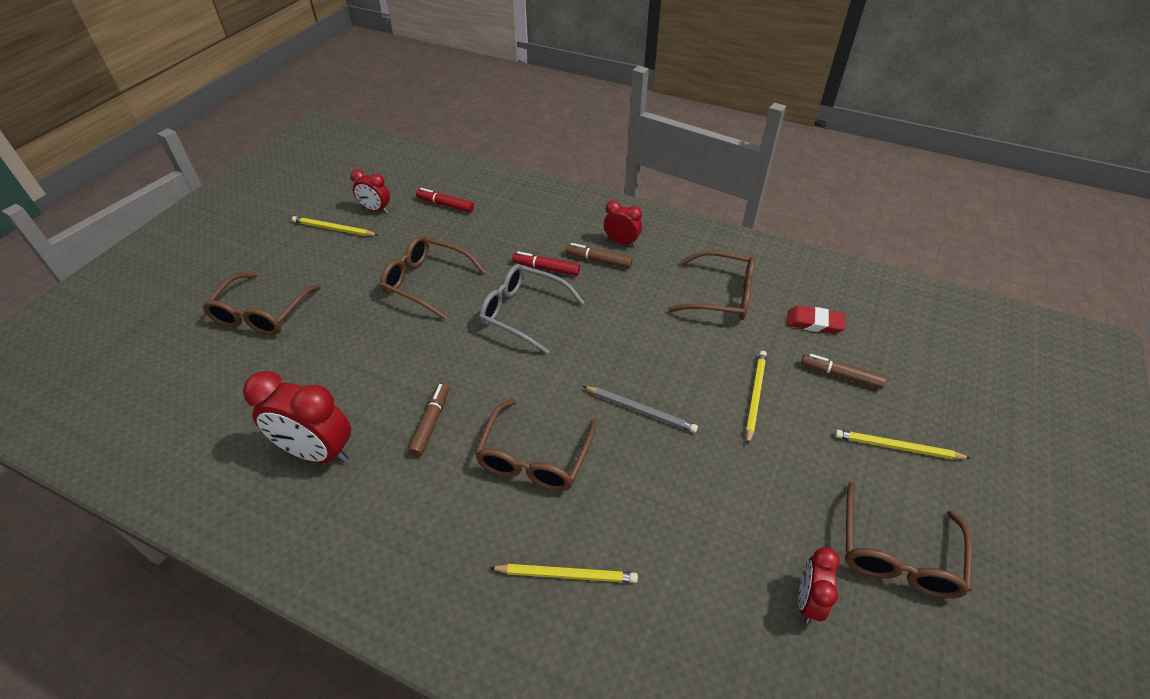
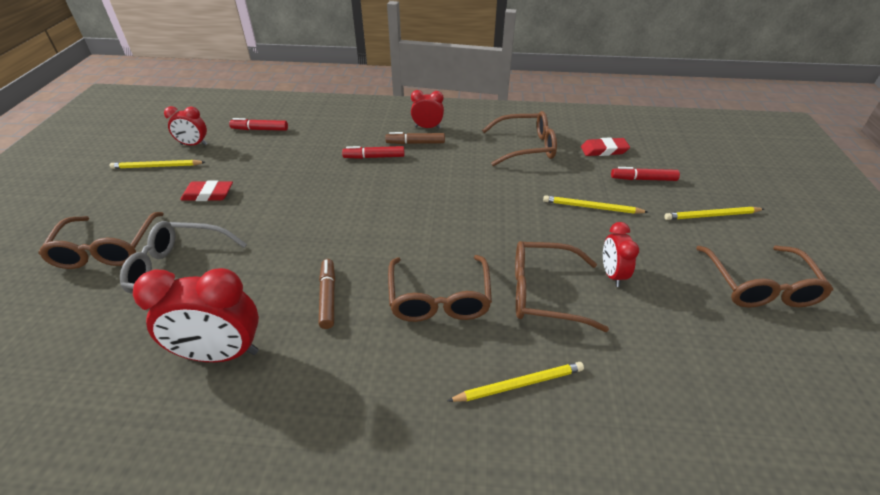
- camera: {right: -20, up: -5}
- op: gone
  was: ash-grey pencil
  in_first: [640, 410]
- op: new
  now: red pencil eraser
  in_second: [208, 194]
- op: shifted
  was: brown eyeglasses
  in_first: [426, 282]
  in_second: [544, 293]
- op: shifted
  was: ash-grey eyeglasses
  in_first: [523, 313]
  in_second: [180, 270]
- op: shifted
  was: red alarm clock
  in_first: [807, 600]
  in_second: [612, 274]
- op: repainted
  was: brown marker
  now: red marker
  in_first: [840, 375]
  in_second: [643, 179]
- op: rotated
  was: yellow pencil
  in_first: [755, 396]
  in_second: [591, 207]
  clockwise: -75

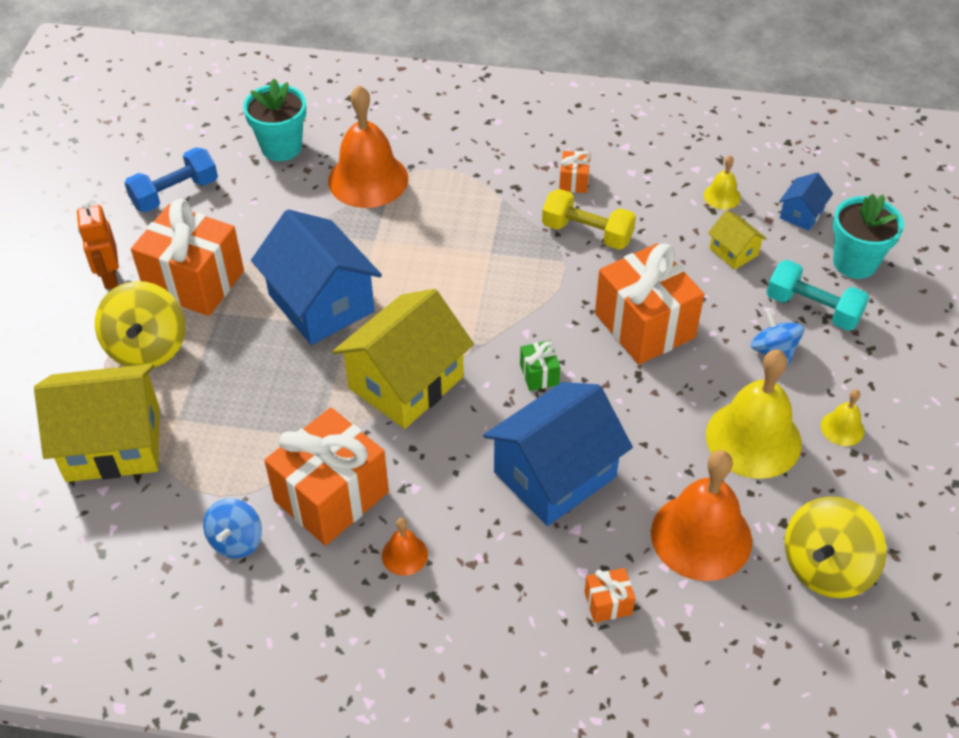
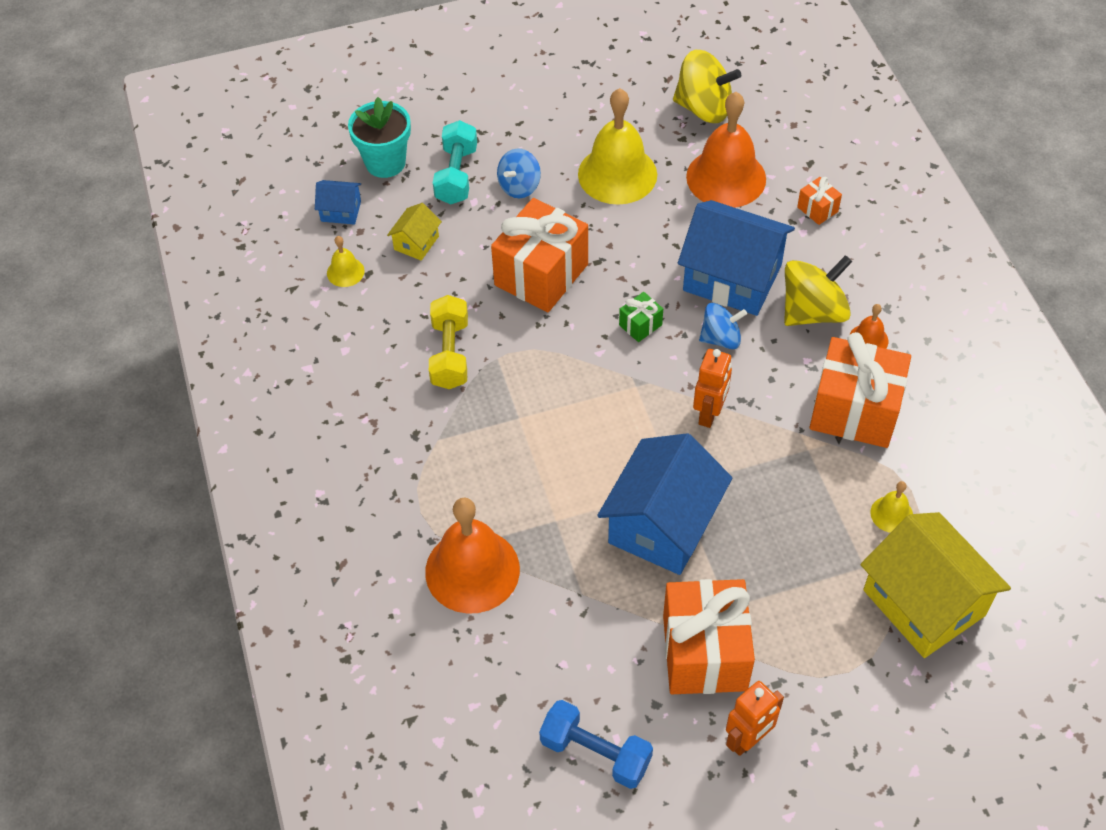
- camera: {right: -115, up: 5}
- op: gone
  was: teal flower pot
  in_first: [281, 147]
- op: gone
  was: bright orange present
  in_first: [574, 181]
- op: shifted
  was: yellow spinning top
  in_first: [147, 347]
  in_second: [813, 311]
- op: shifted
  was: royal blue spinning top
  in_first: [236, 540]
  in_second: [721, 338]
- op: shifted
  was: yellow bell
  in_first: [842, 428]
  in_second: [891, 514]
- op: swapped
  was: yellow cottage
  now: bright orange robot
  in_first: [406, 382]
  in_second: [709, 414]

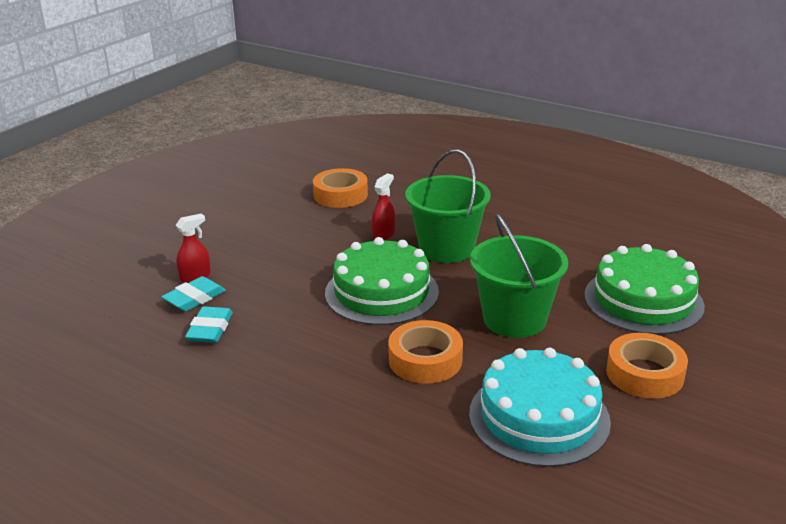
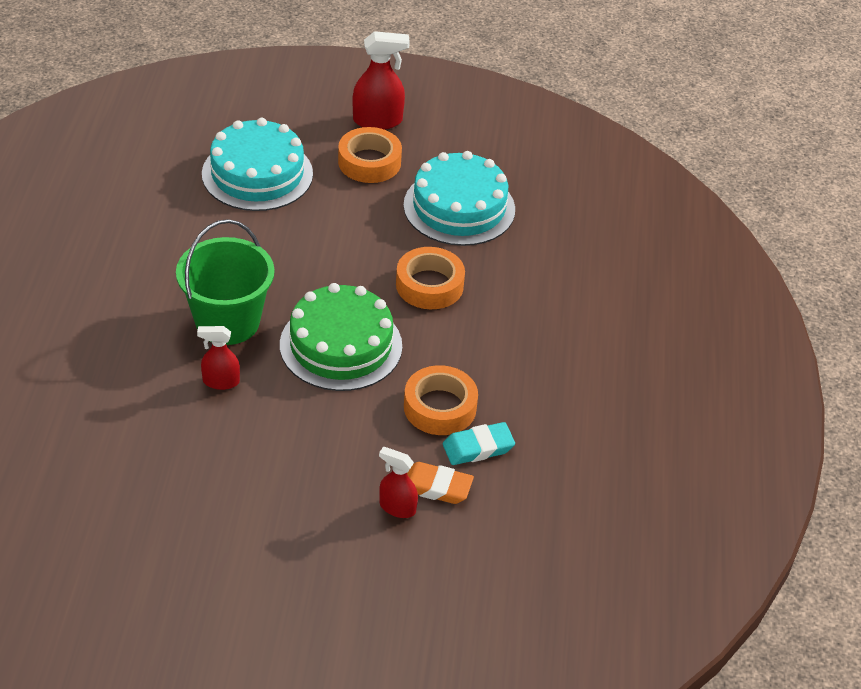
- camera: {right: -120, up: 15}
- op: gone
  was: green bucket
  in_first: [514, 319]
- op: new
  now: red spray bottle
  in_second: [378, 121]
- op: shifted
  was: bright orange sticky tape
  in_first: [340, 195]
  in_second: [440, 407]
- op: repainted
  was: teal pencil eraser
  now: bright orange pencil eraser
  in_first: [194, 298]
  in_second: [436, 487]
- op: repainted
  was: green gateau
  now: teal gateau
  in_first: [643, 300]
  in_second: [257, 174]

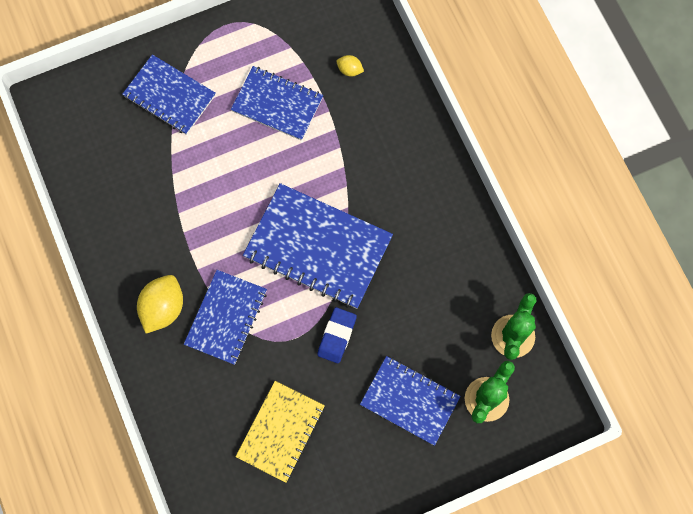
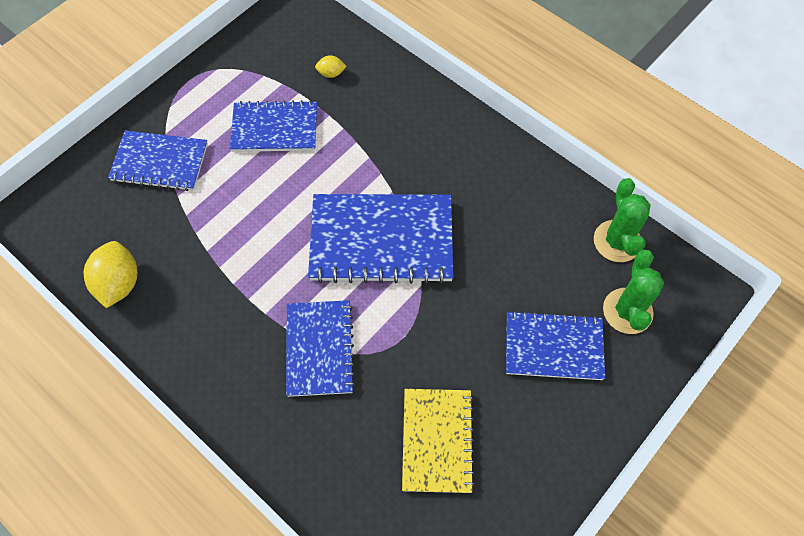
- camera: {right: -25, up: -10}
- op: gone
  was: royal blue pencil eraser
  in_first: [337, 336]
- op: shifted
  was: yellow lemon
  in_first: [163, 308]
  in_second: [119, 283]

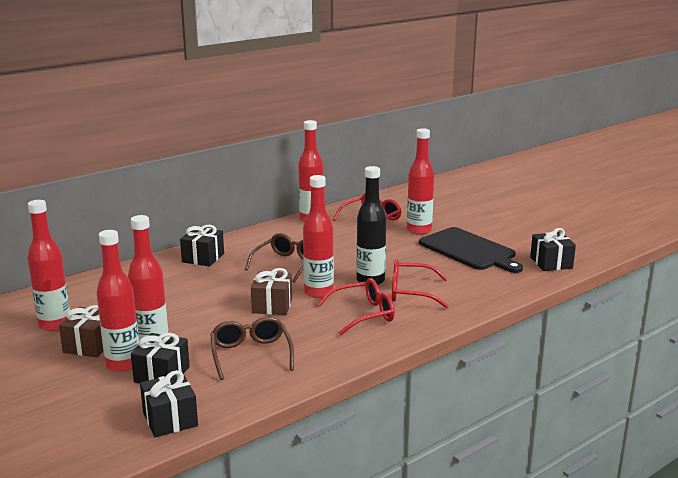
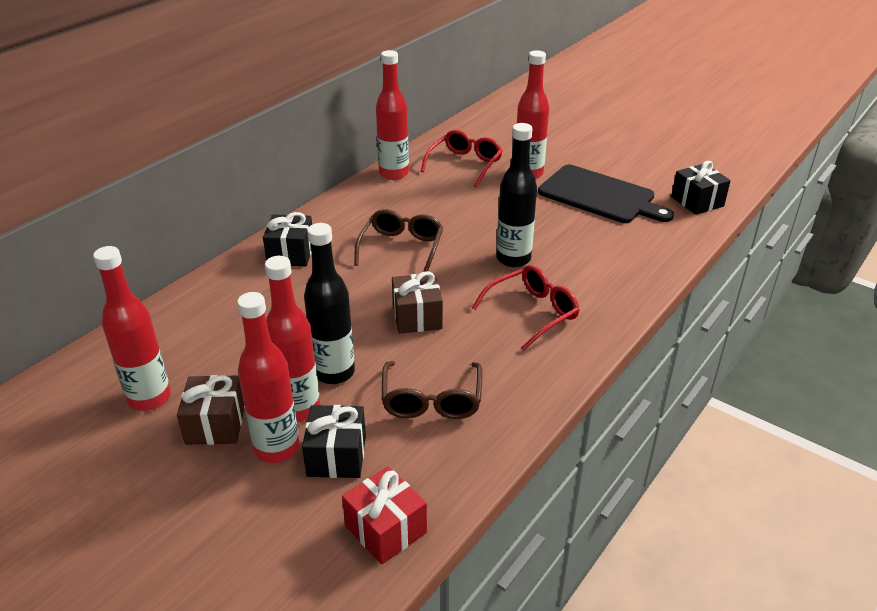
- camera: {right: -15, up: 15}
- op: gone
  was: red drink bottle
  in_first: [318, 292]
- op: gone
  was: red eyeglasses
  in_first: [410, 292]
- op: new
  now: jet-black drink bottle
  in_second: [334, 372]
- op: repainted
  was: jet-black present
  now: red present
  in_first: [170, 419]
  in_second: [385, 529]
- op: rotated
  was: brown eyeglasses
  in_first: [251, 354]
  in_second: [431, 400]
  clockwise: -150

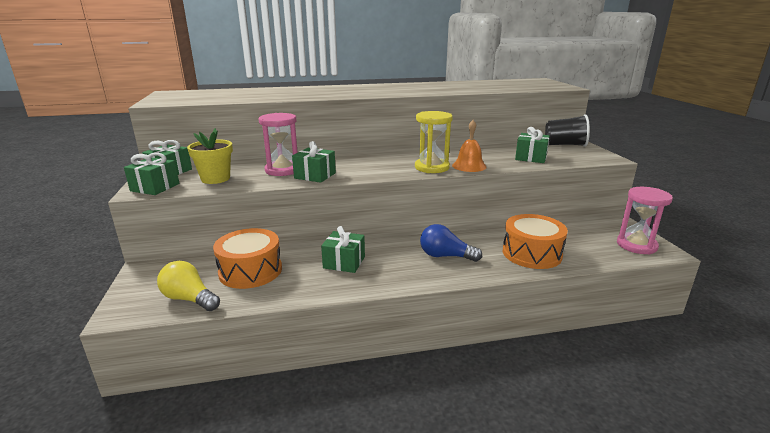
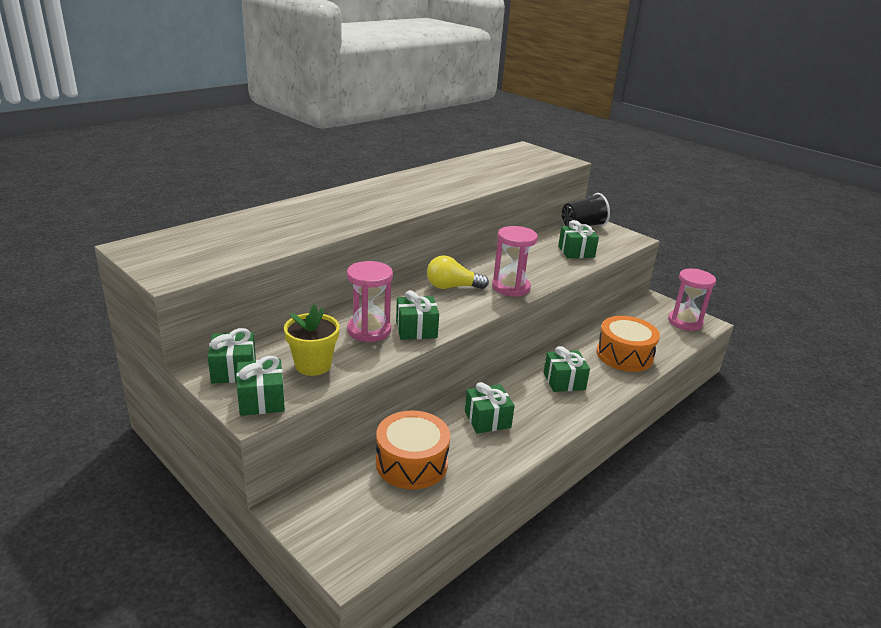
- camera: {right: -35, up: 5}
- op: gone
  was: bright orange bell
  in_first: [469, 166]
- op: shifted
  was: yellow bulb
  in_first: [189, 299]
  in_second: [452, 287]
- op: swapped
  was: royal blue bulb
  now: green present
  in_first: [445, 256]
  in_second: [564, 381]
- op: repainted
  was: yellow hourglass
  now: pink hourglass
  in_first: [432, 167]
  in_second: [511, 287]

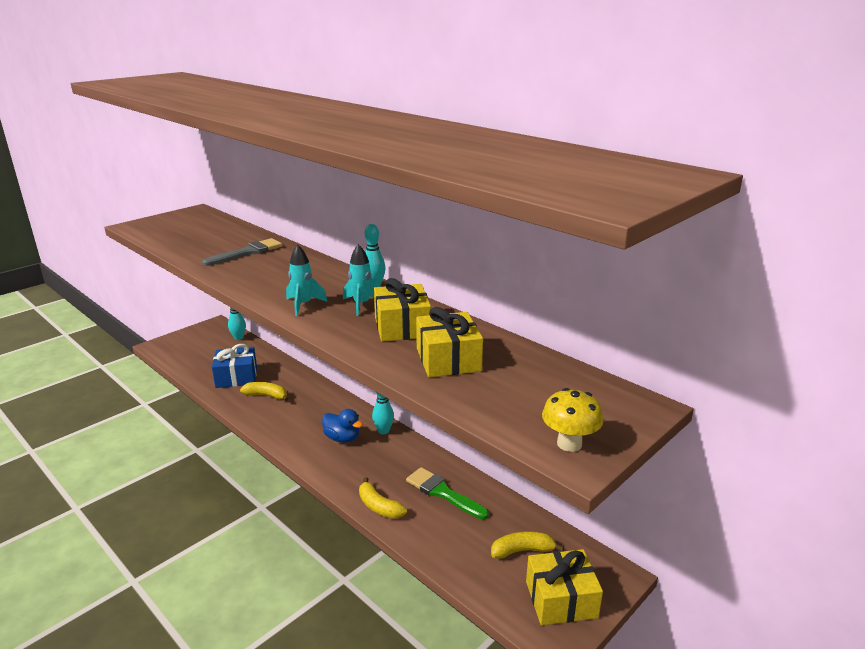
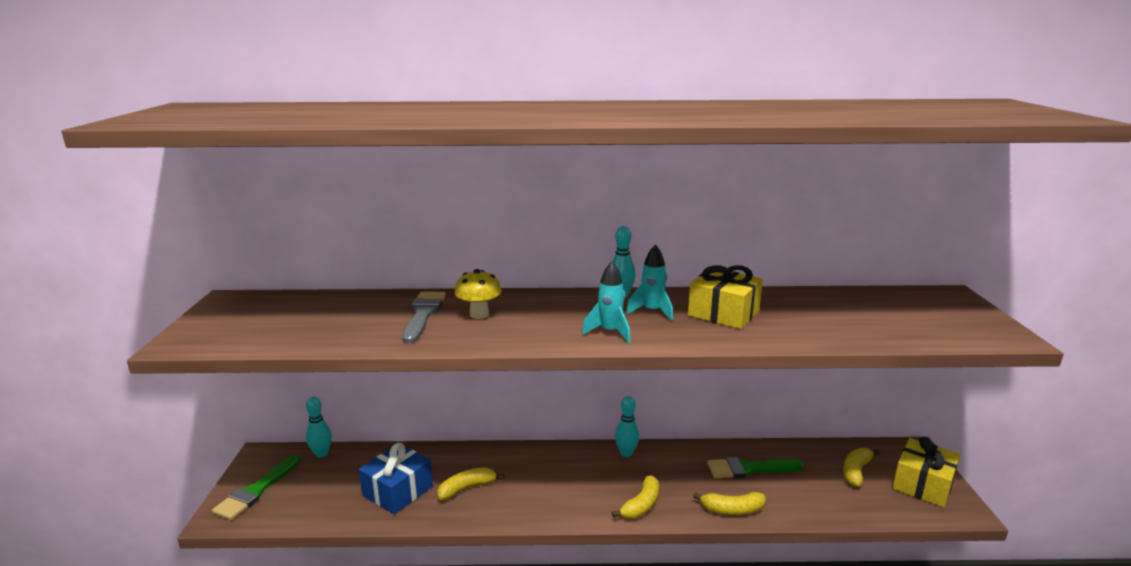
- camera: {right: -45, up: -5}
- op: gone
  was: royal blue toy duck
  in_first: [342, 438]
- op: gone
  was: yellow present
  in_first: [448, 360]
- op: new
  now: green paintbrush
  in_second: [256, 491]
- op: new
  now: yellow toy banana
  in_second: [641, 505]
- op: shifted
  was: yellow toadstool
  in_first: [569, 444]
  in_second: [479, 314]

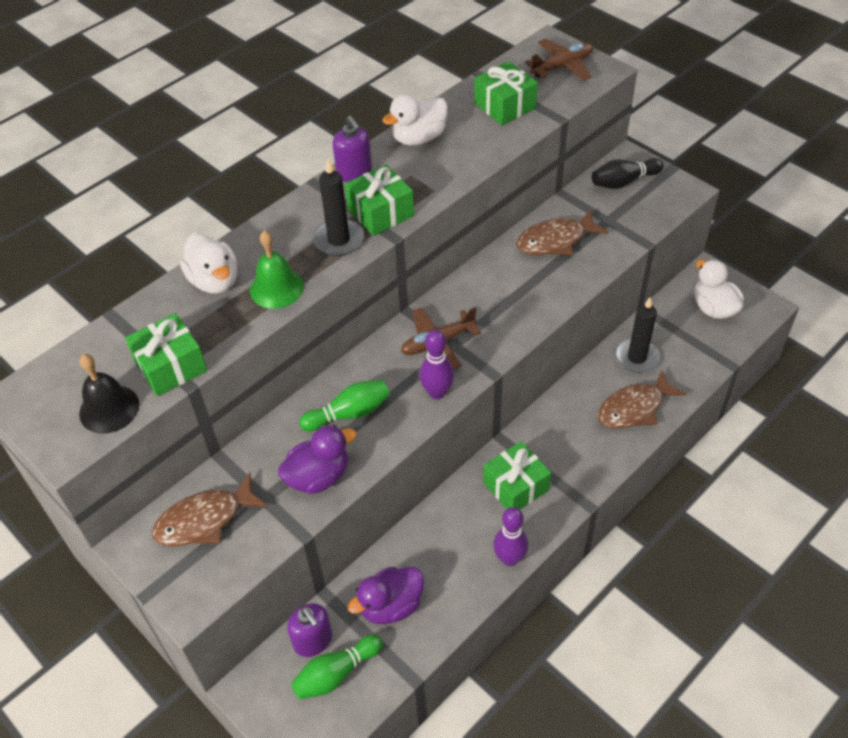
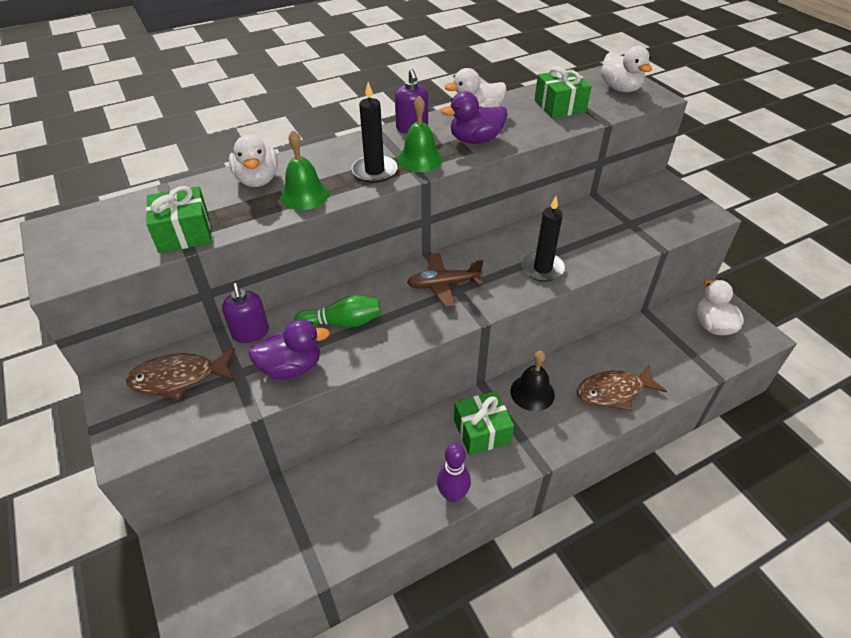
- camera: {right: 15, up: -5}
- op: gone
  was: green bowling pin
  in_first: [336, 673]
- op: gone
  was: purple bowling pin
  in_first: [437, 392]
- op: gone
  was: brown fish
  in_first: [555, 240]
- op: gone
  was: jet-black bowling pin
  in_first: [623, 182]
- op: shifted
  was: jet-black bell
  in_first: [109, 409]
  in_second: [532, 392]
- op: shifted
  was: purple soap pump
  in_first: [313, 640]
  in_second: [250, 333]
- op: shifted
  was: purple toy duck
  in_first: [391, 606]
  in_second: [475, 140]
- op: shifted
  was: jet-black pillar candle
  in_first: [636, 357]
  in_second: [542, 268]
- op: swapped
  was: green present
  now: green bell
  in_first: [380, 212]
  in_second: [420, 159]
- op: swapped
  was: brown aeroplane
  now: white toy duck
  in_first: [562, 66]
  in_second: [620, 88]

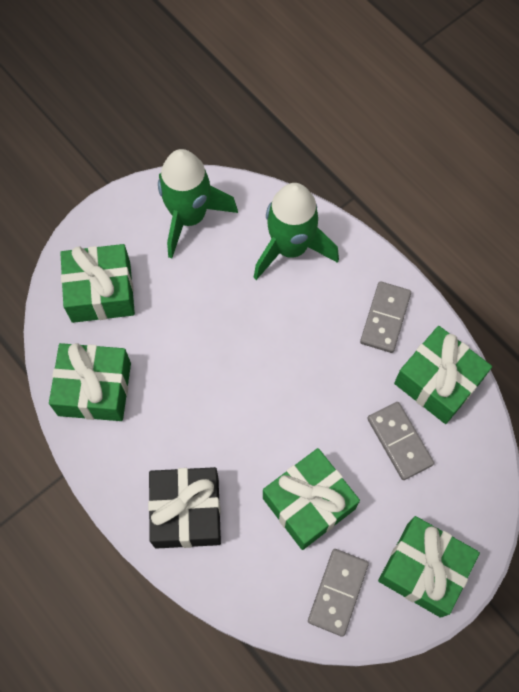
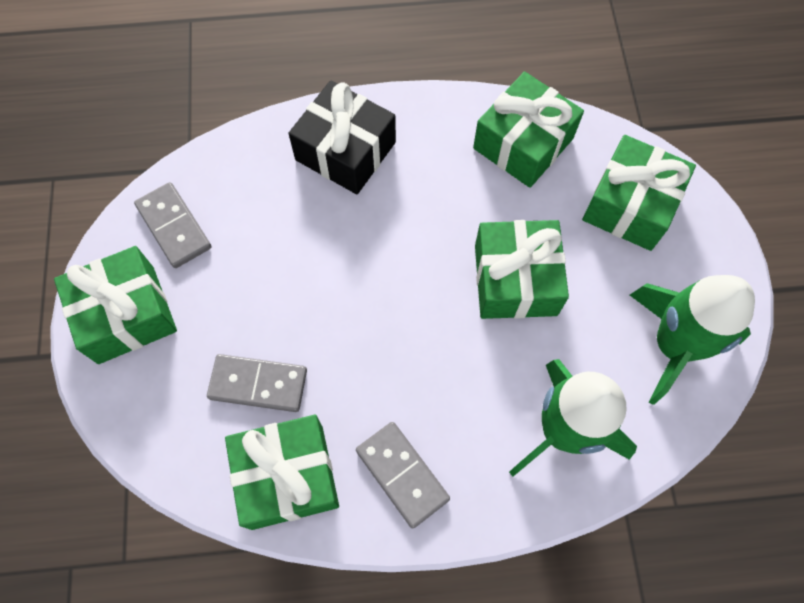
- camera: {right: 125, up: 0}
- op: shifted
  was: green present
  in_first: [309, 503]
  in_second: [515, 280]

